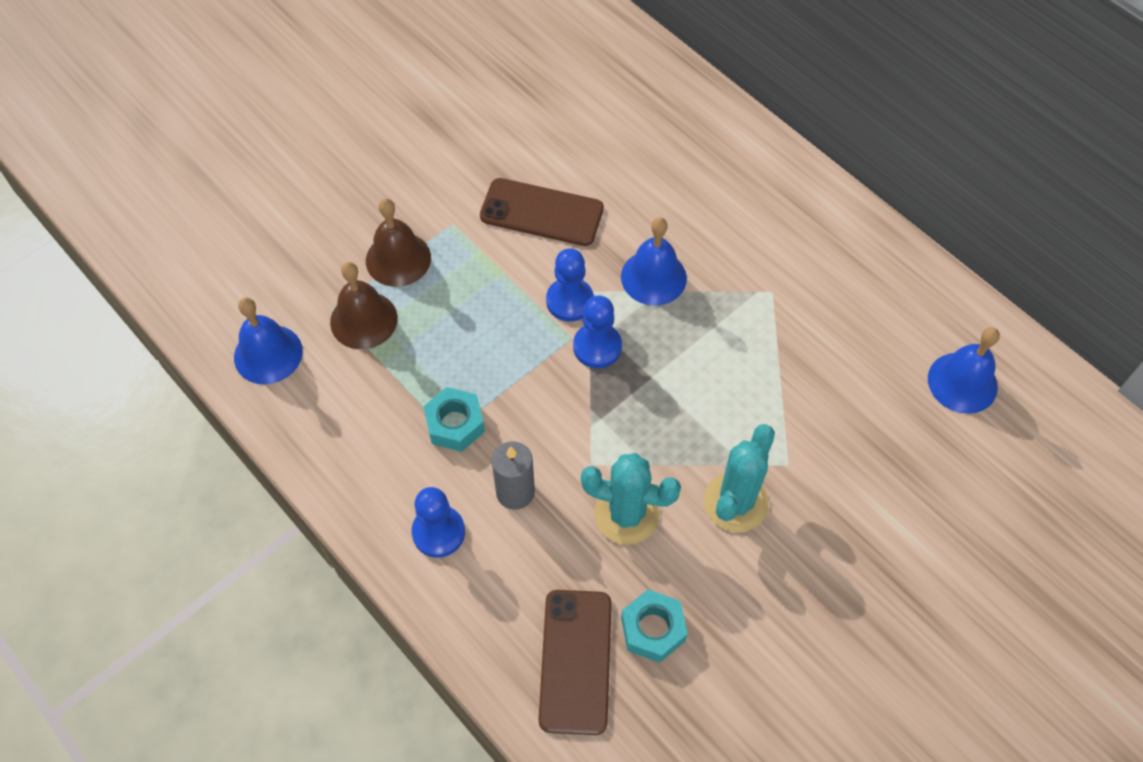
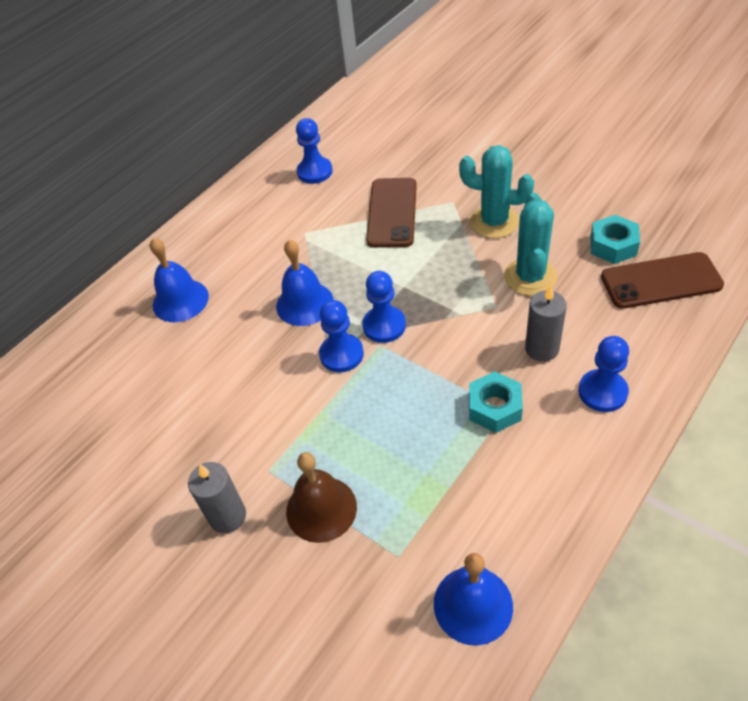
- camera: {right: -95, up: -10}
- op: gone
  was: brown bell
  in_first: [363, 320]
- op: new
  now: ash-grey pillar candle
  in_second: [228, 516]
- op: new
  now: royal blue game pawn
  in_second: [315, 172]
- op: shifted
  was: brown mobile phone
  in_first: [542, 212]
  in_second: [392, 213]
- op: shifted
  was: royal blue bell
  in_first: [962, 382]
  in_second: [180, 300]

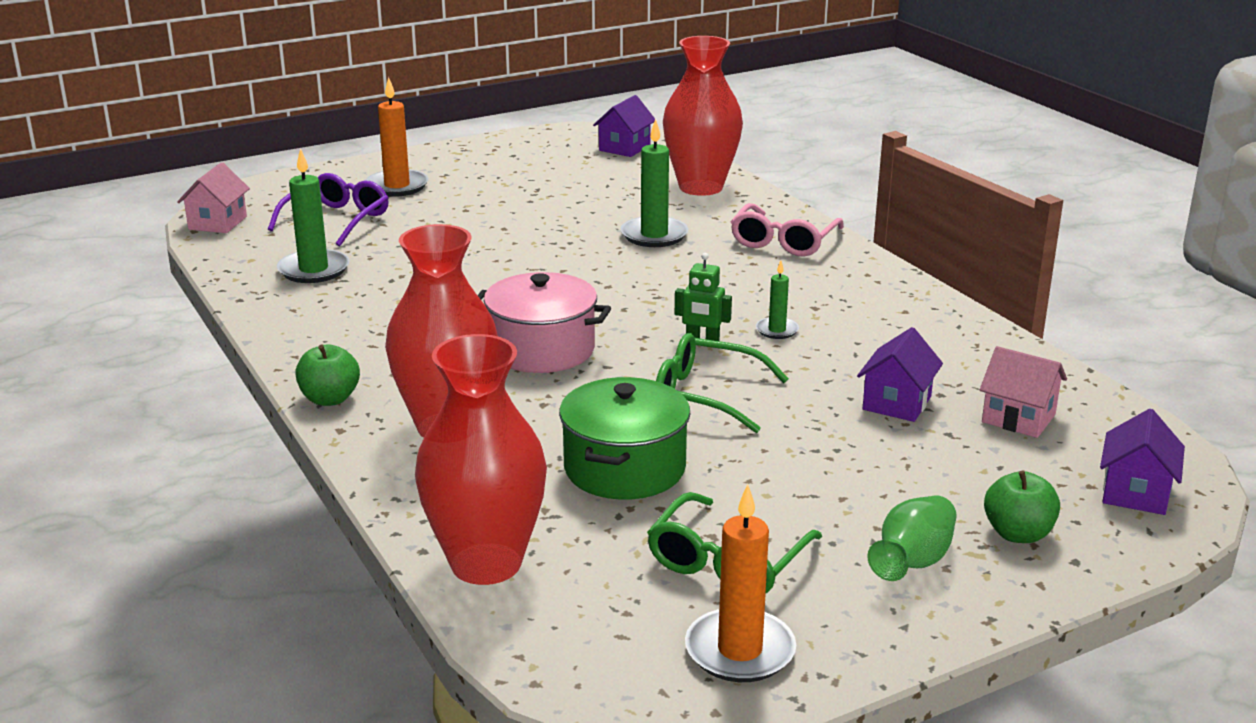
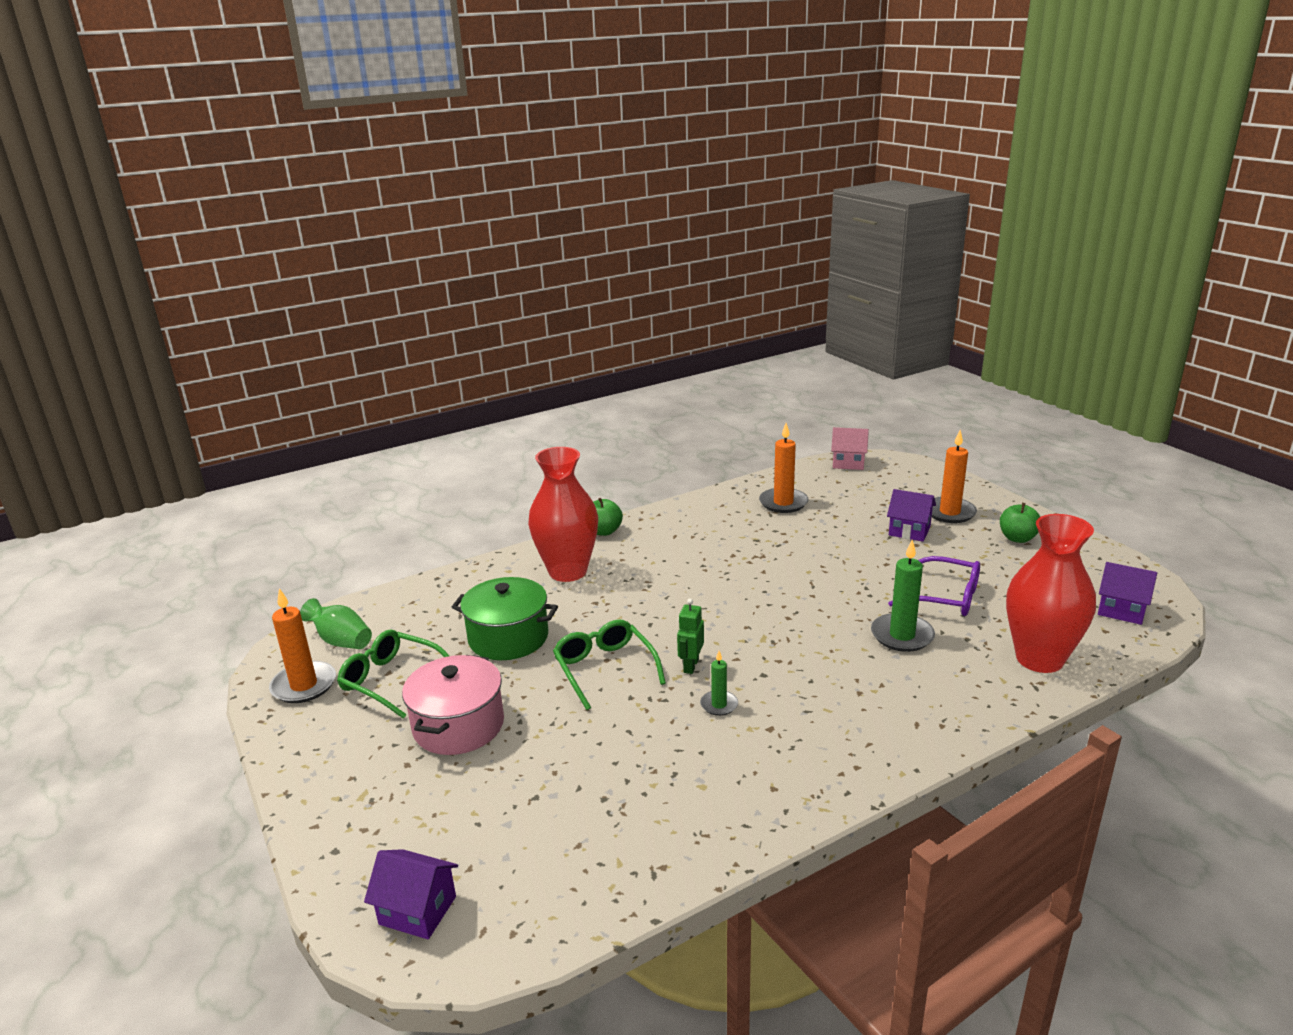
- camera: {right: 90, up: 0}
- op: gone
  was: red vase
  in_first: [486, 563]
- op: gone
  was: pink eyeglasses
  in_first: [783, 242]
- op: gone
  was: pink cottage
  in_first: [1018, 418]
- op: shifted
  was: purple eyeglasses
  in_first: [337, 220]
  in_second: [945, 597]
- op: shifted
  was: pink cooking pot
  in_first: [542, 349]
  in_second: [458, 725]
- op: shifted
  was: purple cottage
  in_first: [896, 403]
  in_second: [909, 531]
- op: shifted
  was: green vase
  in_first: [912, 562]
  in_second: [341, 641]
- op: shifted
  was: green toy apple
  in_first: [1018, 534]
  in_second: [1017, 538]
- op: repainted
  was: green pillar candle
  now: bright orange pillar candle
  in_first: [313, 270]
  in_second: [783, 503]
- op: rotated
  was: green eyeglasses
  in_first: [705, 395]
  in_second: [604, 669]
  clockwise: -45

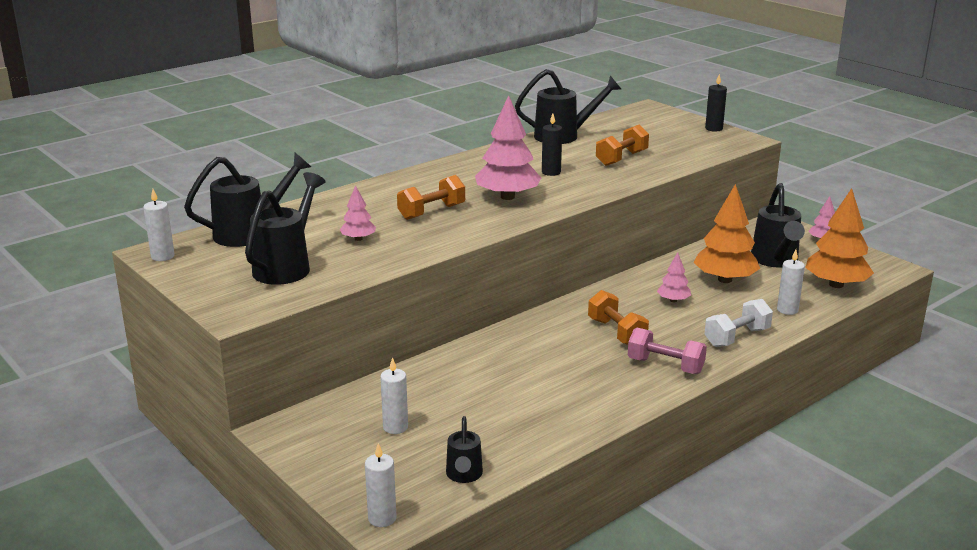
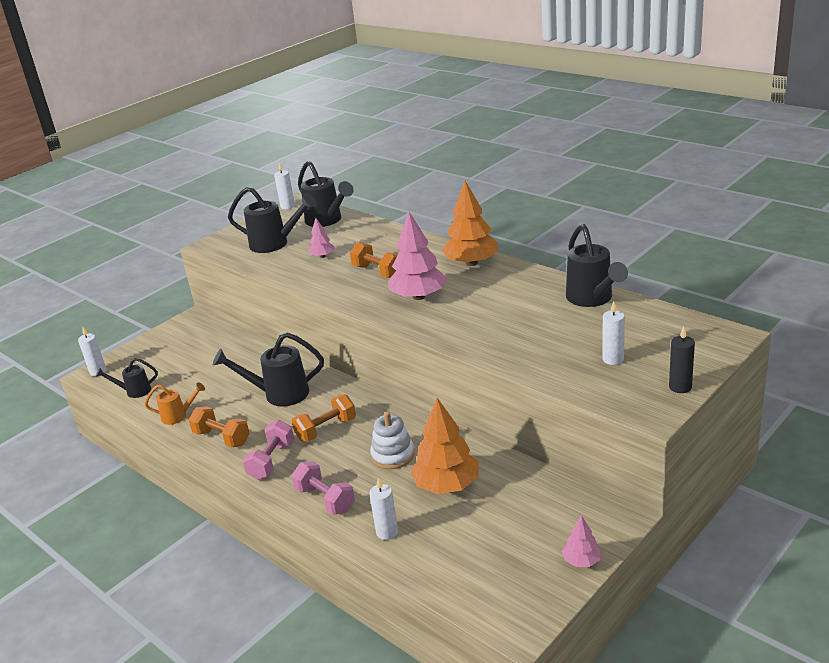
- camera: {right: 85, up: 5}
- op: gone
  was: jet-black pillar candle
  in_first: [551, 172]
- op: new
  now: bright orange watering pot
  in_second: [178, 416]
- op: shifted
  was: white pillar candle
  in_first: [395, 427]
  in_second: [613, 359]
- op: shifted
  was: bright orange free weight
  in_first: [621, 158]
  in_second: [222, 438]
- op: shifted
  was: jet-black watering pot
  in_first: [775, 261]
  in_second: [279, 394]
- op: shifted
  was: bright orange tree
  in_first: [836, 284]
  in_second: [471, 263]
- op: swapped
  was: pink tree
  now: white stacking toy
  in_first: [673, 300]
  in_second: [393, 455]
- op: repainted
  was: white free weight
  now: pink free weight
  in_first: [737, 337]
  in_second: [325, 499]

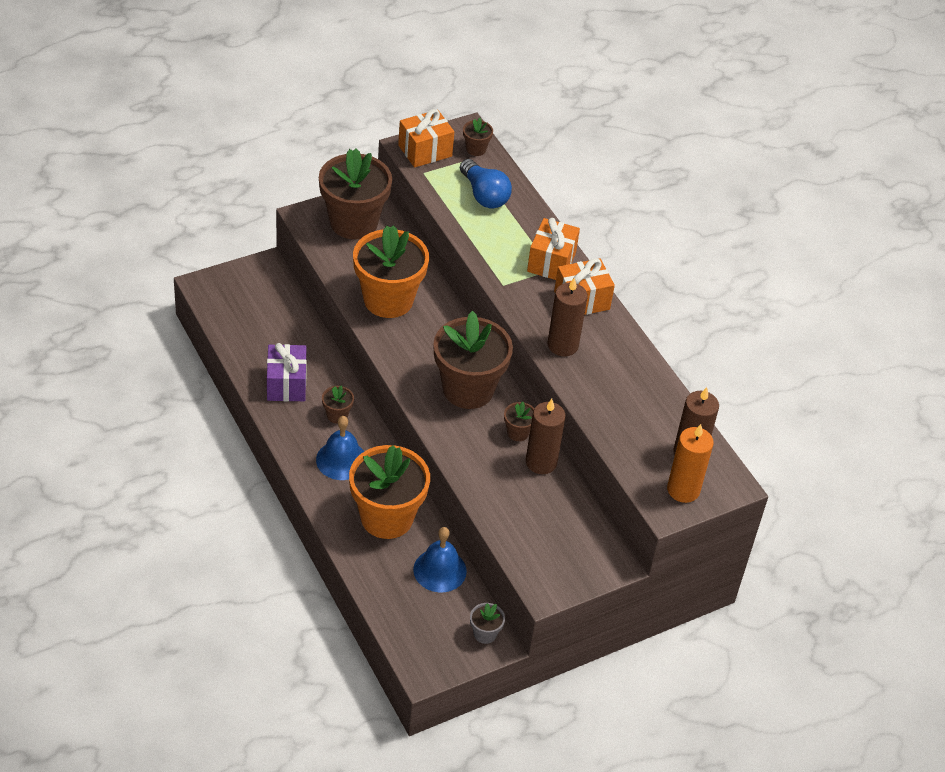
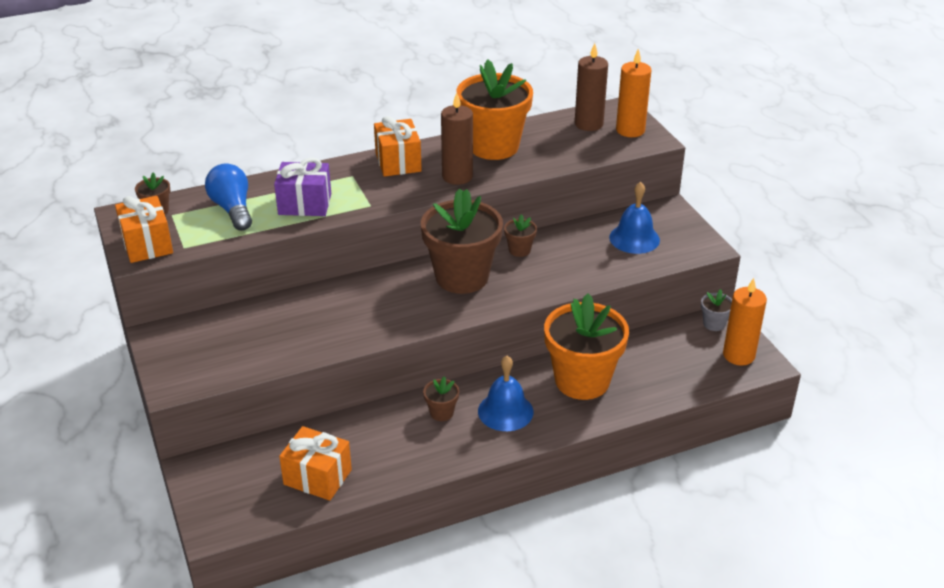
- camera: {right: -80, up: -10}
- op: gone
  was: brown flower pot
  in_first: [353, 222]
- op: gone
  was: brown pillar candle
  in_first: [541, 462]
- op: new
  now: bright orange pillar candle
  in_second: [738, 355]
- op: shifted
  was: purple present
  in_first: [286, 384]
  in_second: [305, 204]
- op: shifted
  was: bright orange flower pot
  in_first: [388, 300]
  in_second: [494, 146]
- op: shifted
  was: royal blue bell
  in_first: [440, 570]
  in_second: [634, 238]
- op: shifted
  was: bright orange present
  in_first: [551, 262]
  in_second: [317, 477]
- op: rotated
  was: royal blue bulb
  in_first: [484, 195]
  in_second: [232, 209]
  clockwise: -90

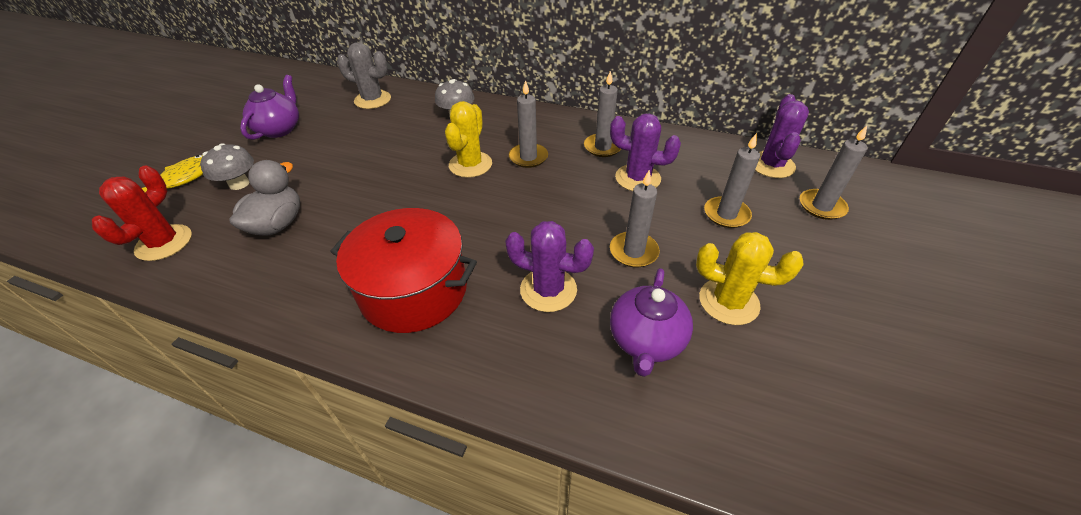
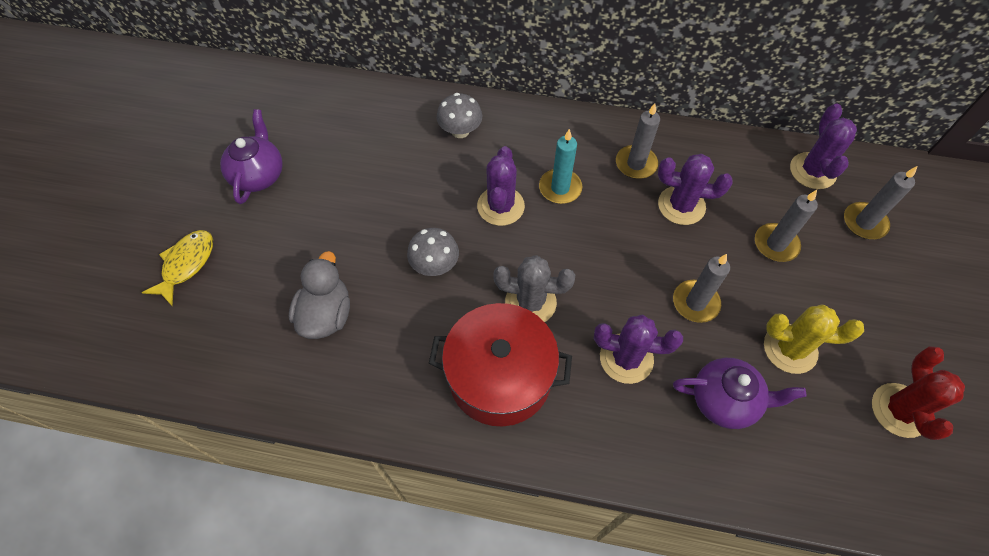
- camera: {right: -10, up: 15}
- op: shifted
  was: red prickly plant
  in_first: [164, 243]
  in_second: [899, 410]
- op: shifted
  was: ash-grey toadstool
  in_first: [239, 184]
  in_second: [435, 265]
- op: shifted
  was: ash-grey prickly plant
  in_first: [372, 100]
  in_second: [530, 302]
- op: repainted
  was: yellow prickly plant
  now: purple prickly plant
  in_first: [470, 164]
  in_second: [500, 206]
- op: repainted
  was: ash-grey pillar candle
  now: teal pillar candle
  in_first: [528, 157]
  in_second: [560, 188]
- op: rotated
  was: purple tea pot
  in_first: [646, 340]
  in_second: [725, 400]
  clockwise: -90

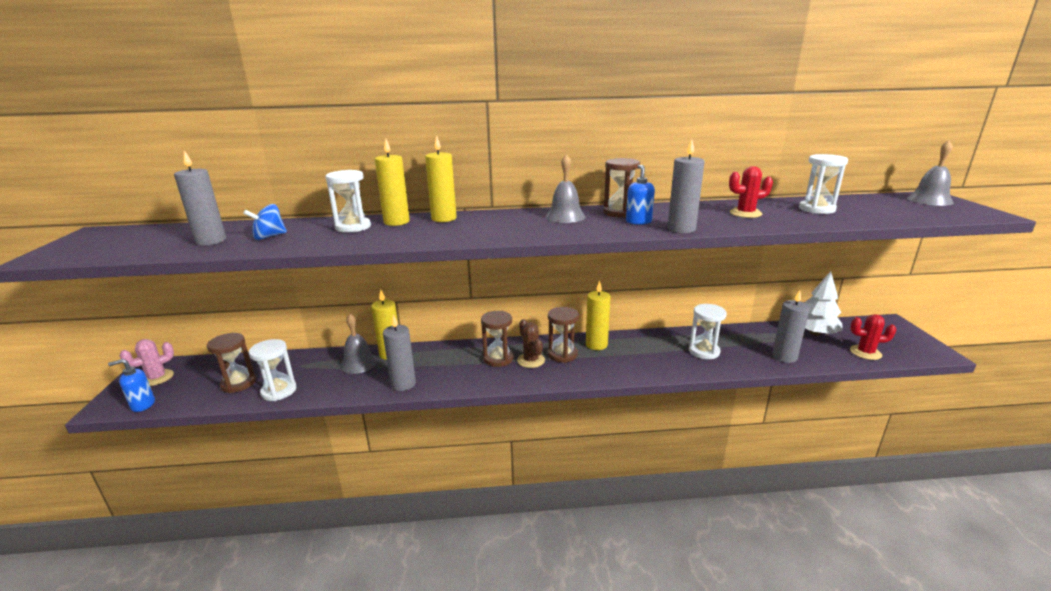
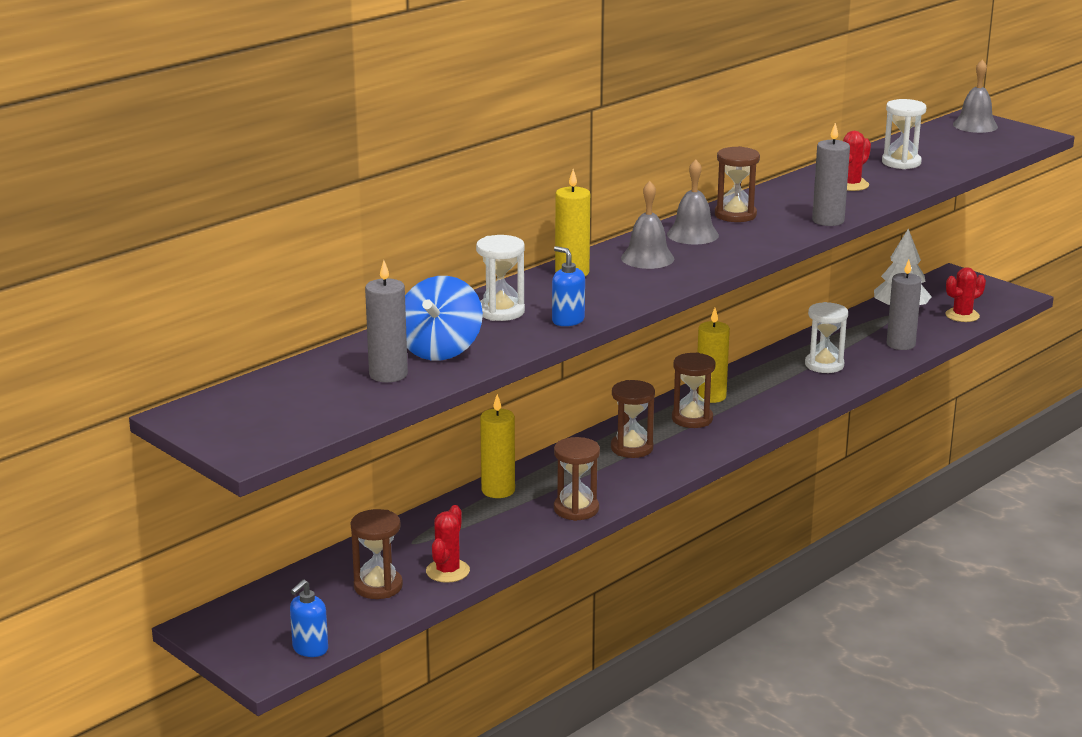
- camera: {right: -40, up: 0}
- op: gone
  was: pink prickly plant
  in_first: [157, 378]
- op: gone
  was: yellow pillar candle
  in_first: [396, 222]
- op: gone
  was: brown prickly plant
  in_first: [531, 360]
- op: shifted
  was: ash-grey bell
  in_first: [359, 363]
  in_second: [647, 258]
- op: shifted
  was: royal blue soap pump
  in_first: [638, 221]
  in_second: [568, 320]
- op: swapped
  was: white hourglass
  now: red prickly plant
  in_first: [279, 391]
  in_second: [447, 571]
- op: swapped
  was: ash-grey pillar candle
  now: brown hourglass
  in_first: [403, 384]
  in_second: [576, 509]
- op: scaled
  was: royal blue spinning top
  in_first: [269, 236]
  in_second: [440, 350]
  ratio: 1.62

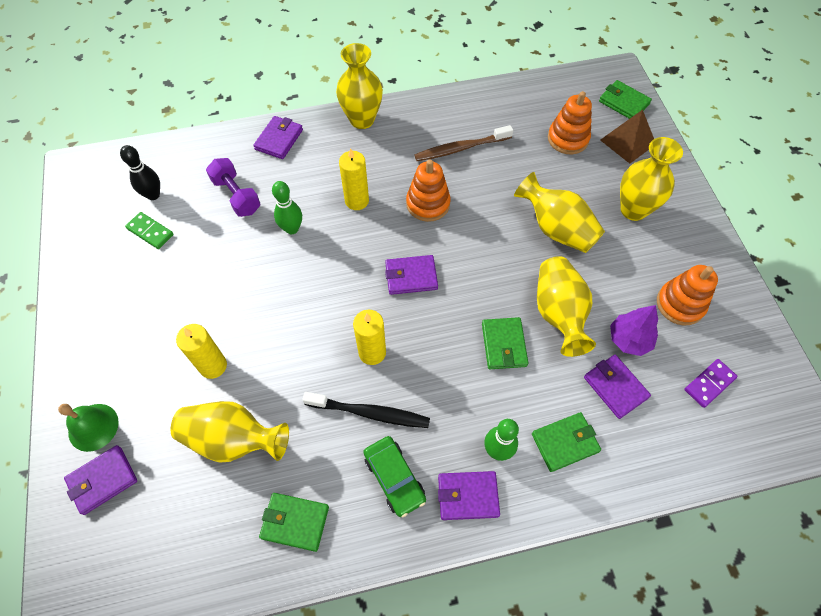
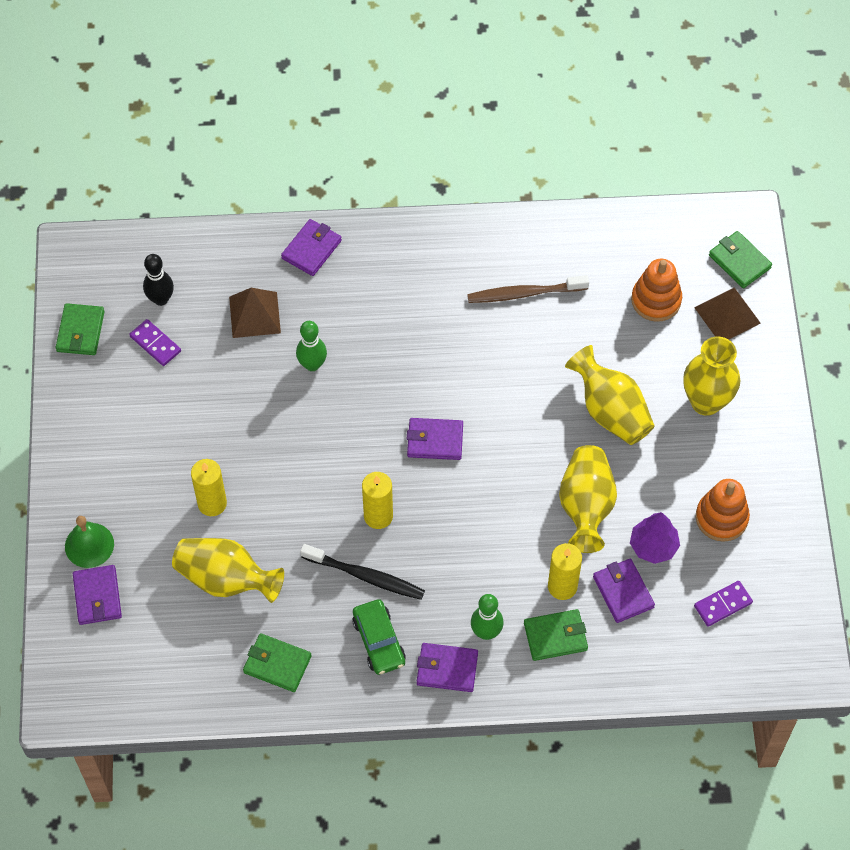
- camera: {right: 10, up: 0}
- op: gone
  was: yellow vase
  in_first: [362, 119]
- op: gone
  was: bright orange stacking toy
  in_first: [428, 204]
- op: shifted
  was: yellow pillar candle
  in_first: [357, 201]
  in_second: [562, 586]
- op: shifted
  was: green wallet
  in_first: [503, 345]
  in_second: [80, 331]
- op: swapped
  was: purple free weight
  now: brown solid pyramid
  in_first: [236, 196]
  in_second: [255, 314]
- op: repainted
  was: green domino
  now: purple domino
  in_first: [150, 231]
  in_second: [155, 344]
- op: rotated
  was: purple wallet
  in_first: [102, 480]
  in_second: [97, 596]
  clockwise: -75

